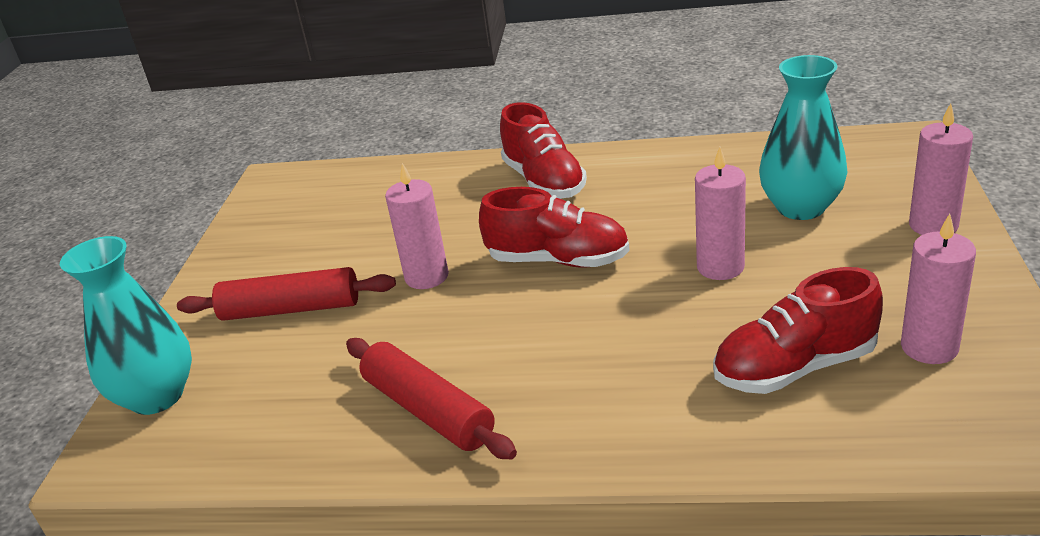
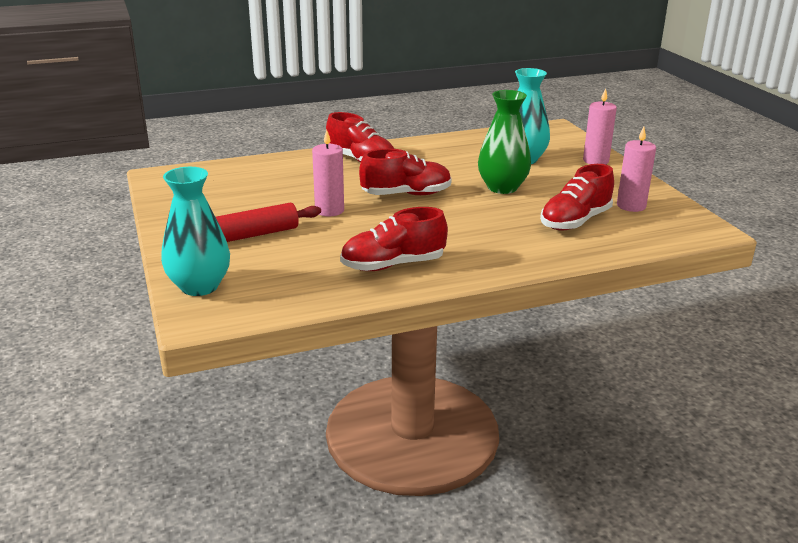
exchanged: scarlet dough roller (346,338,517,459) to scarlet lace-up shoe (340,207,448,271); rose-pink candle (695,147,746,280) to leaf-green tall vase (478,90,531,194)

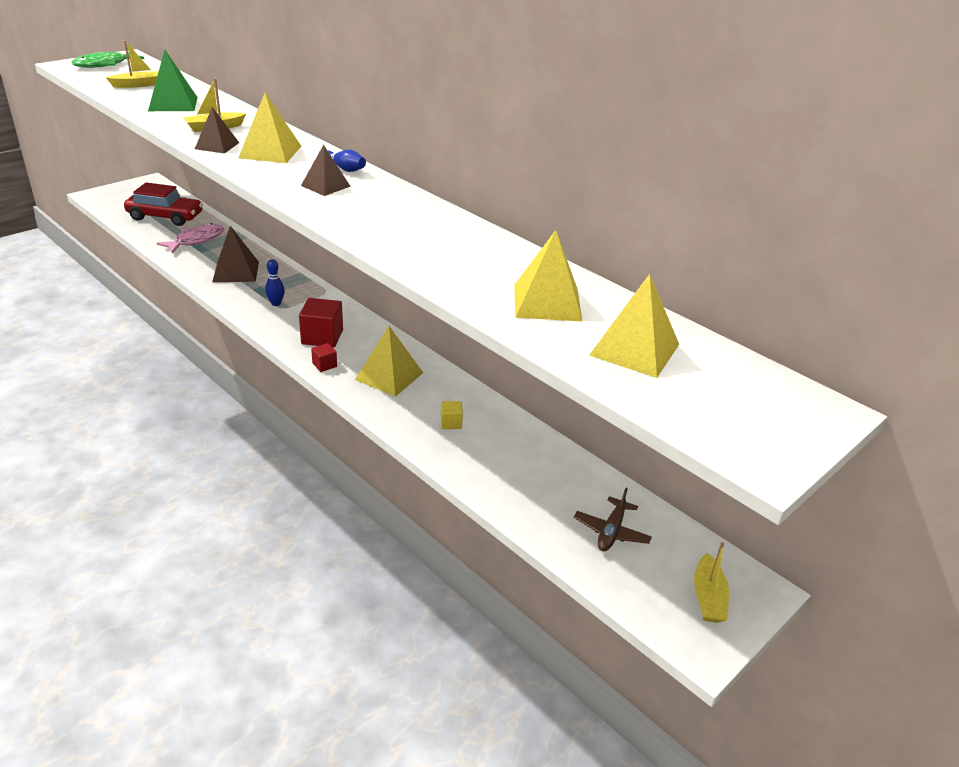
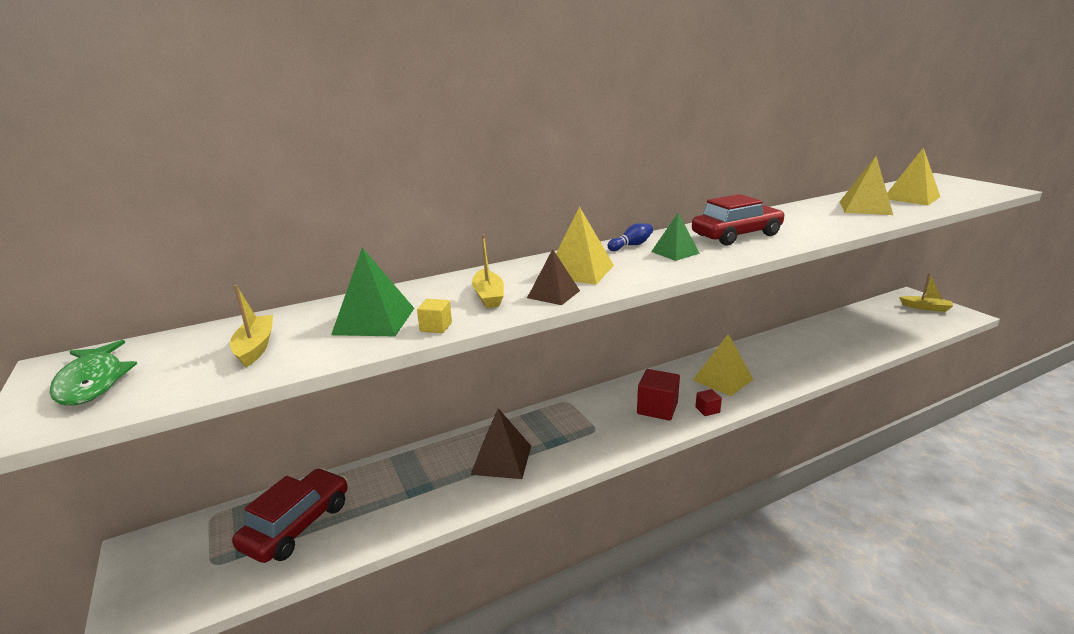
missing: rose-pink fish figure (157,223,224,254); royal blue tenpin (265,259,285,306); dark brown toy plane (574,488,652,551)
appeared: scarlet toy car (692,194,785,245)
relocated: bright yellow block (441,401,463,429) to (417,299,452,333)
colour: dark brown solid pyramid (301,145,351,196) to leaf-green solid pyramid (651,213,700,261)

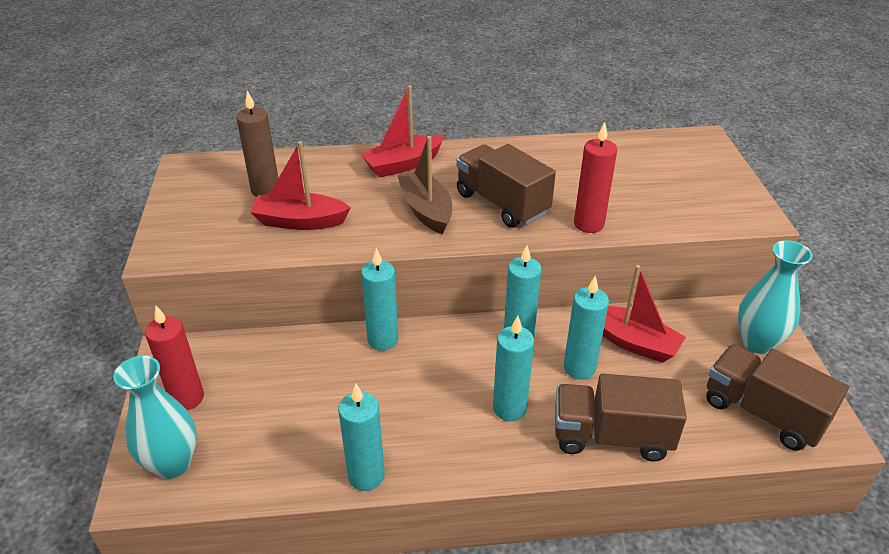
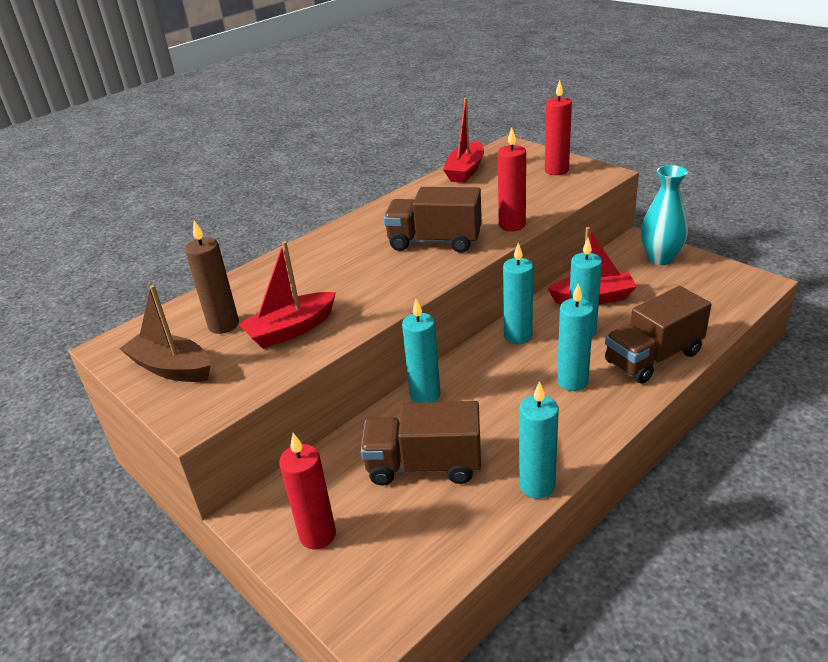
missing: turquoise tall vase (113,356,197,479)
appeared: scarlet candle (545,80,572,175)
relocated: dark brown toy boat (397,136,452,234) to (119,285,211,382); dark brown lorry (706,344,849,451) to (361,401,481,486); scarlet toy boat (361,85,444,178) to (443,98,484,183)

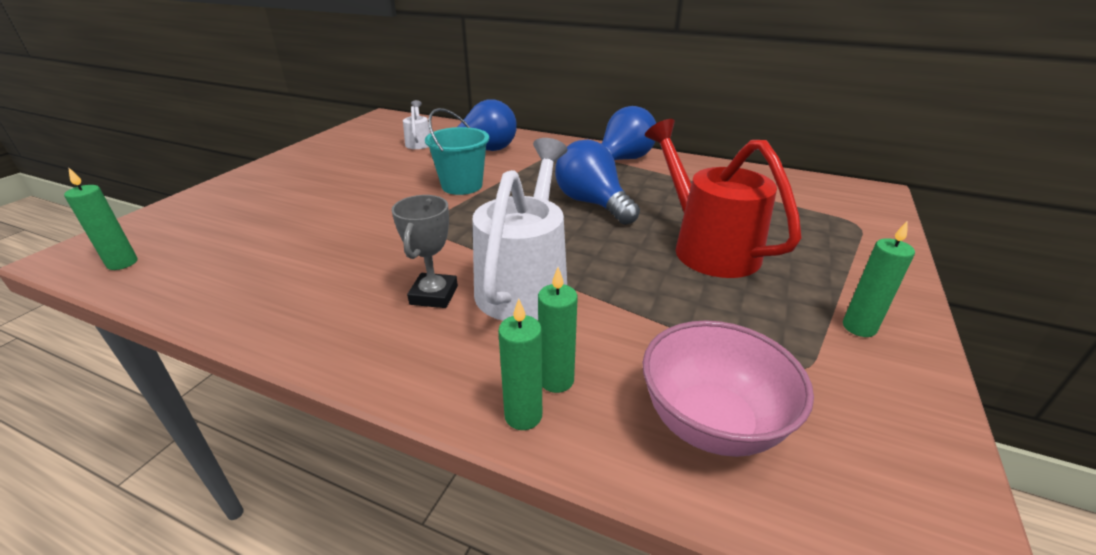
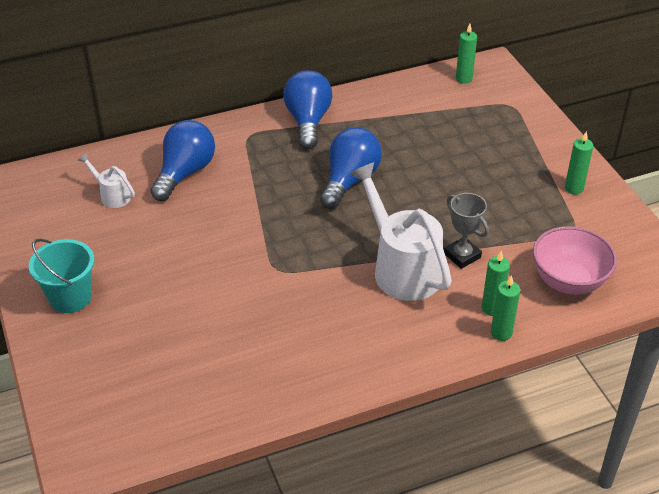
missing: scarlet sprinkling can (645,119,802,278)
relocated: turquoise sand bucket (425,108,489,195) to (29,239,94,313); gray trophy (392,195,458,308) to (444,193,489,269); leaf-green candle (64,167,138,270) to (456,24,477,84)
spun: royal blue lightbulb (555,140,640,225) = (320,127,382,209) 105 degrees clockwise

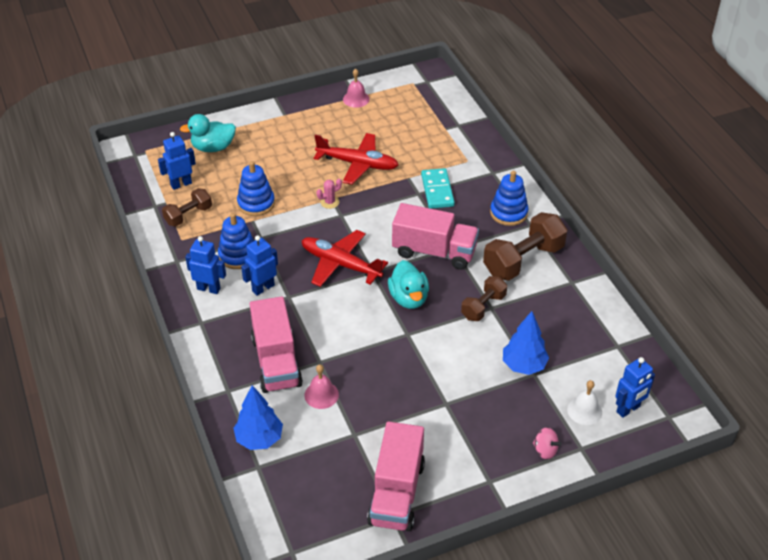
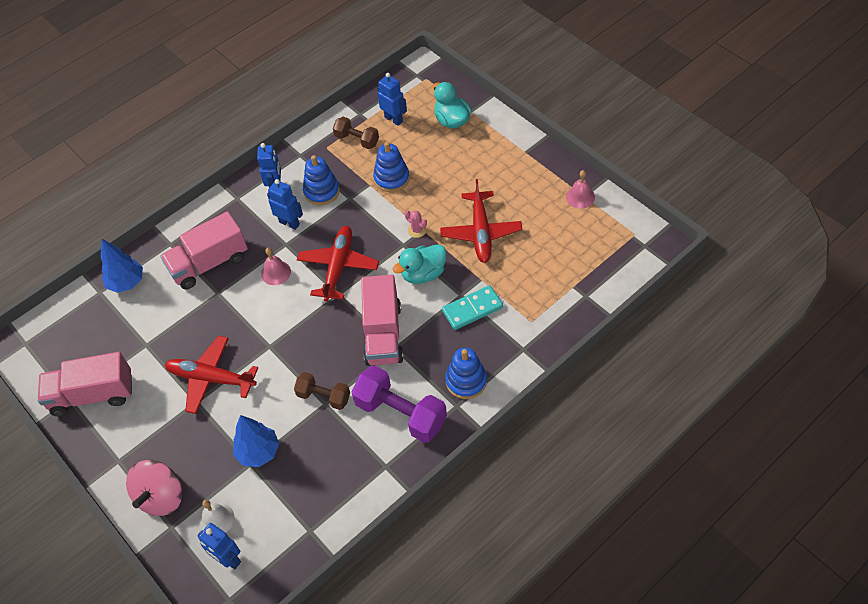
appeared: scarlet toy plane (165,336,258,414)
relocated: rose-pink school bell (304,364,339,409) to (261,248,291,285); turquoise rubber duck (388,260,429,309) to (393,244,447,284)
colour: dark brown free weight (483,212,567,281) to royal purple free weight (352,365,447,443)
size: rose-pink whirligig (533,427,562,460) = (126,460,183,516) x2.00

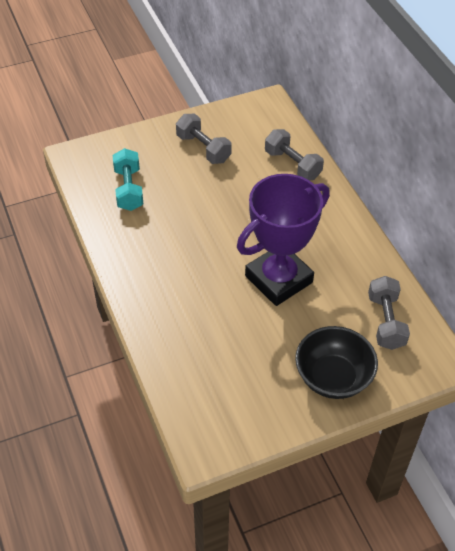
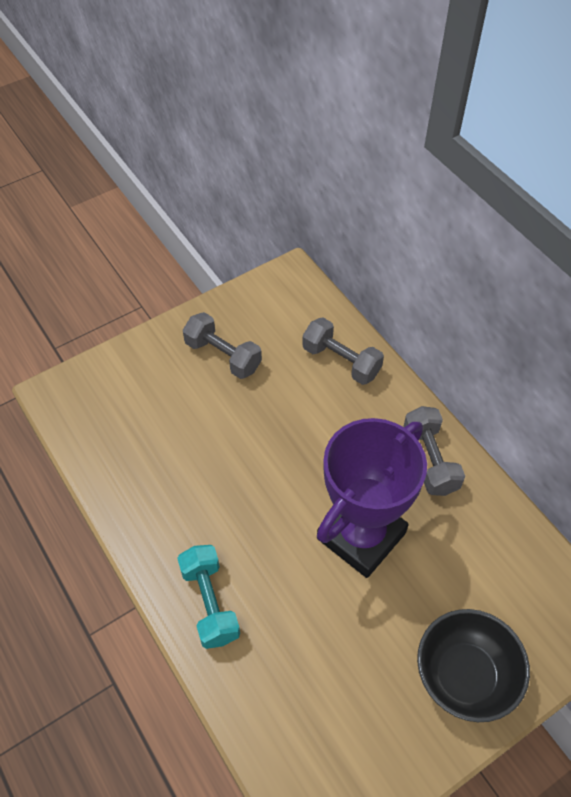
relocated: turquoise free weight (113,148,143,211) to (177,545,240,649); gray free weight (368,276,410,350) to (403,406,465,496)

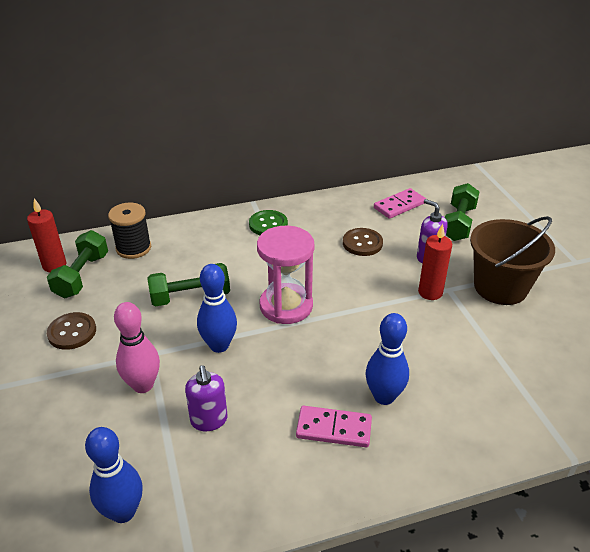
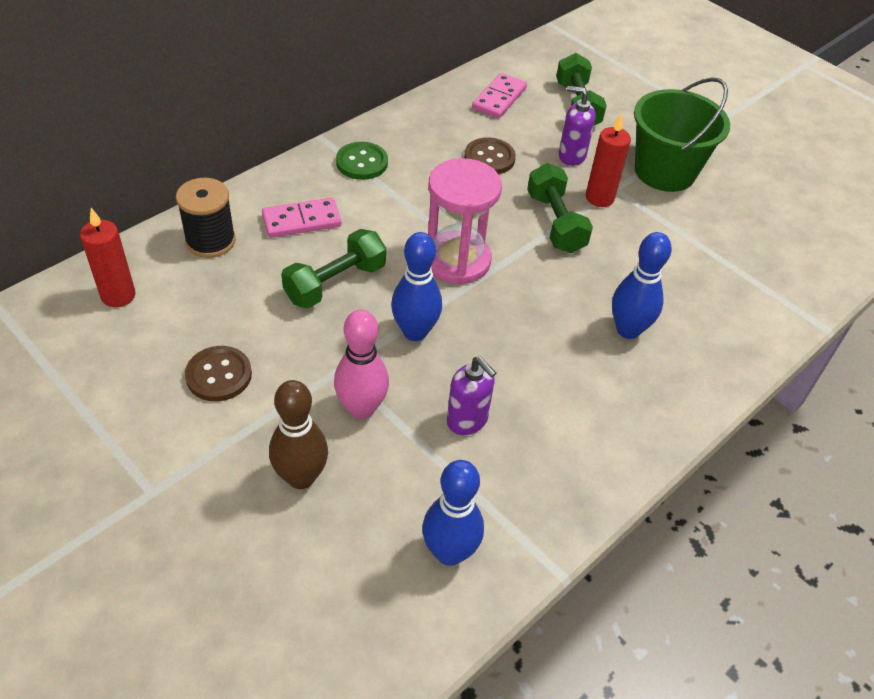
appeared: dark brown tenpin (269,380,328,489)
relocated: rose-pink domino piece (296,406,372,447) to (262,198,341,238); leaf-green free weight (47,230,108,298) to (527,163,593,253)
colour: dark brown sand bucket (470,216,555,305) to leaf-green sand bucket (634,78,730,192)

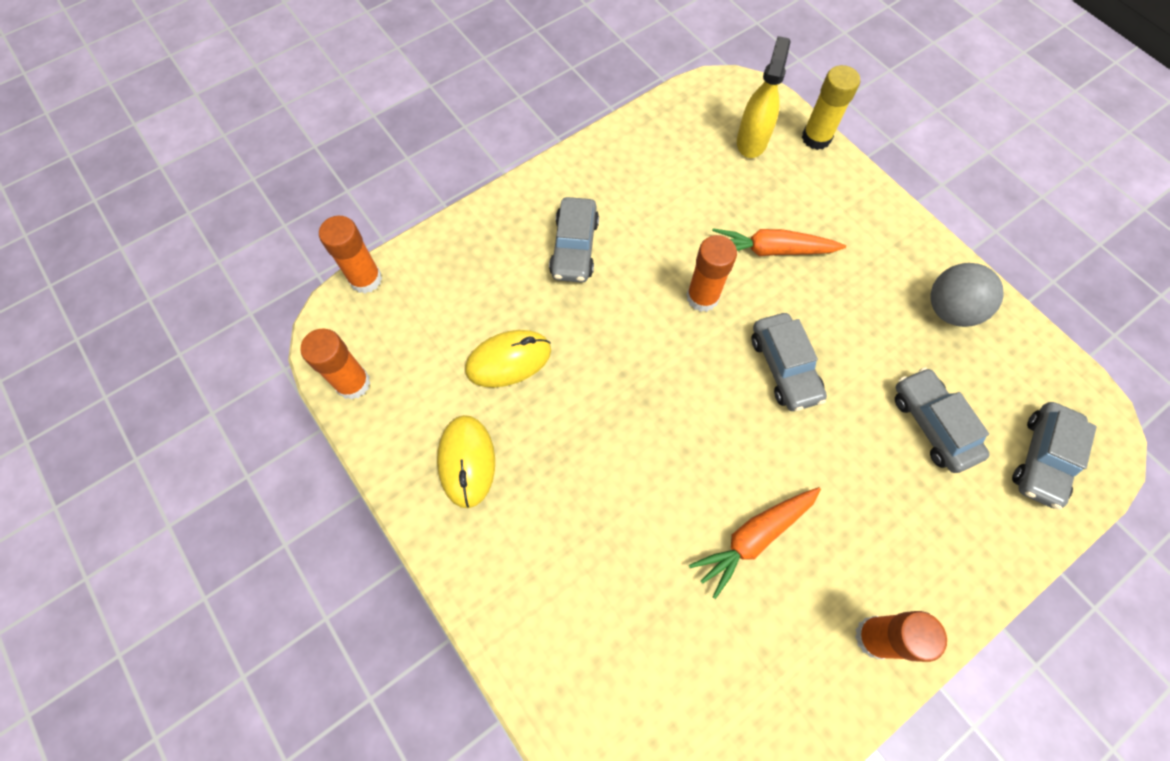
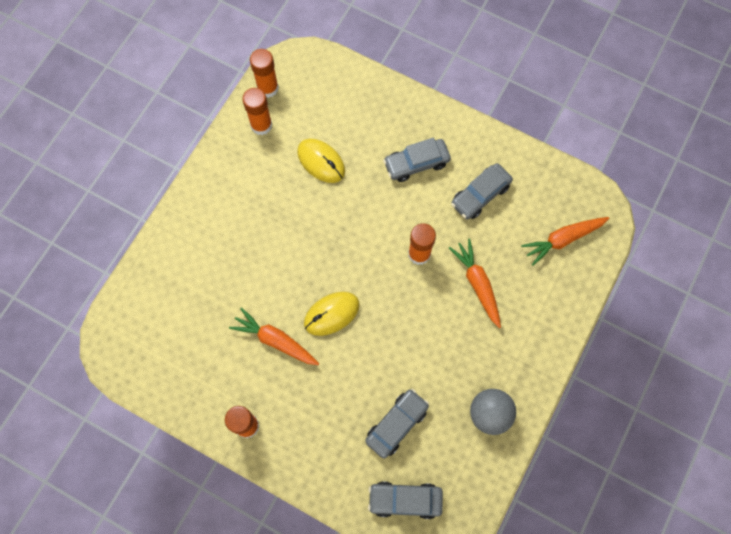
missing: bright yellow glue stick (802,65,860,150)
relocated: orange-coloured glue stick (319,216,382,293) to (242,88,272,135); bright yellow computer mouse (437,415,495,508) to (304,292,360,336); gray toy car (752,313,827,411) to (451,163,513,219)
exchanged: bright yellow spray cleaner (737,36,791,158) to orange-coloured carrot (521,217,609,266)

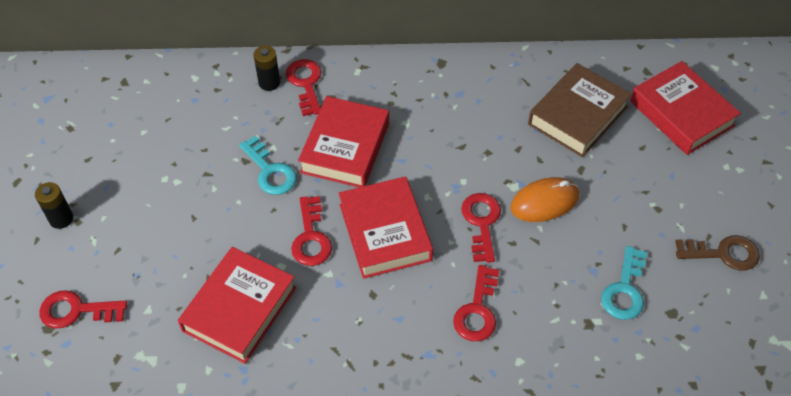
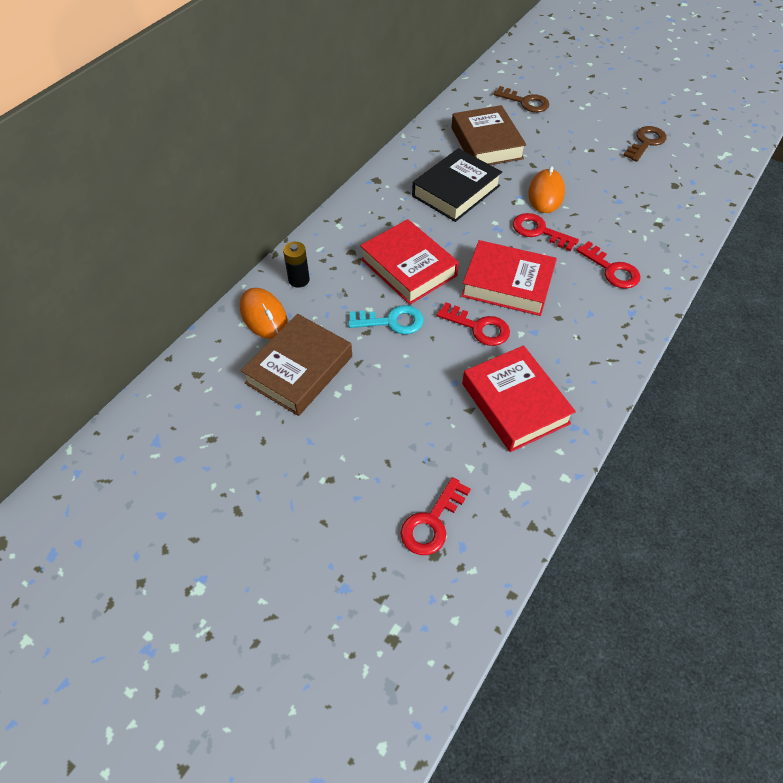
missing: jet-black battery (35,182,73,229); scarlet latchkey (286,59,321,116); turquoise latchkey (601,246,647,320)
appeared: orange-coloured computer mouse (240,288,288,339); dark brown hardback (241,314,352,416); jet-black hardback (412,148,502,222)
exchanged: scarlet hardback (630,61,741,155) to dark brown latchkey (493,86,549,112)

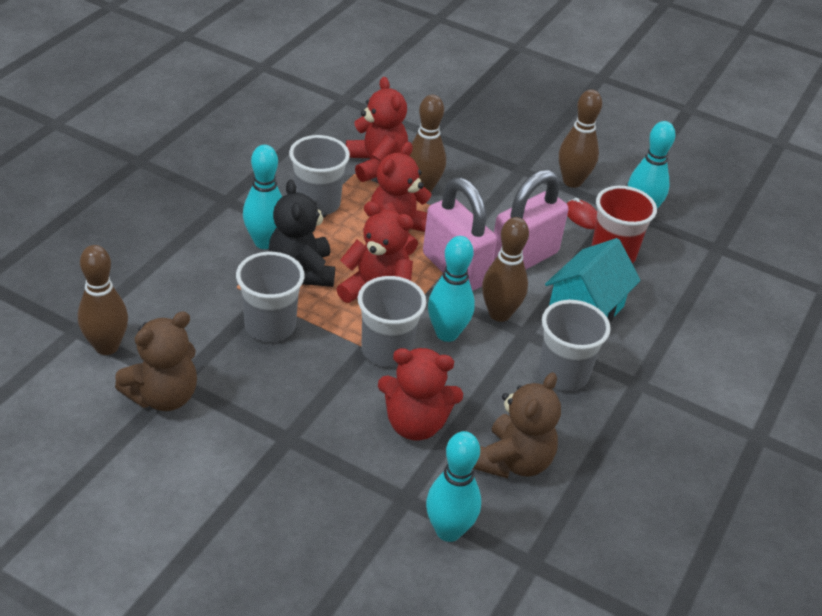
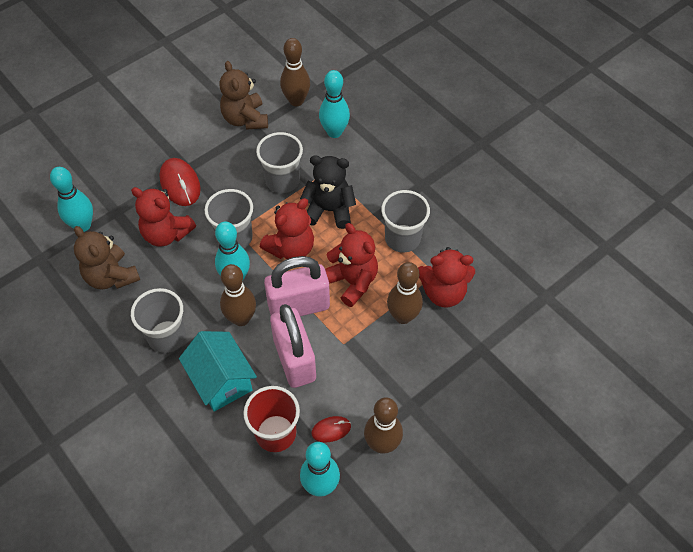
appeared: scarlet computer mouse (159,158,201,206)
relocated: turquoise tenpin (243,145,282,249) to (319,70,350,138)
spun: scarlet stuffed bear (378,348,463,440) = (131,187,196,247) 90 degrees counterclockwise

